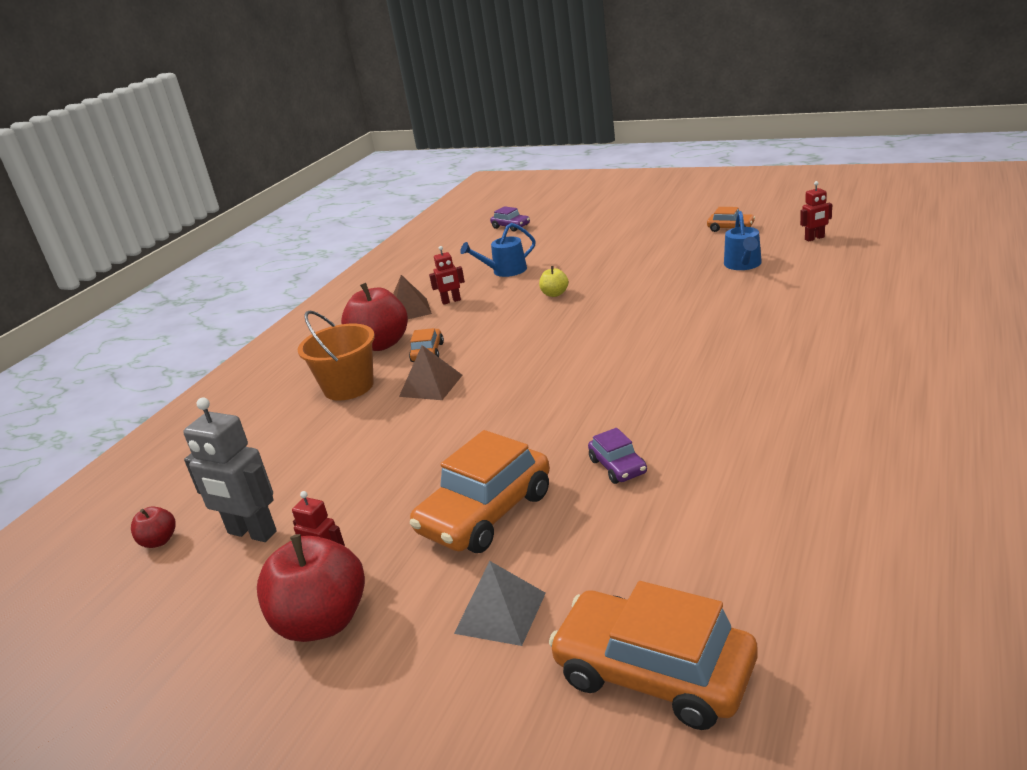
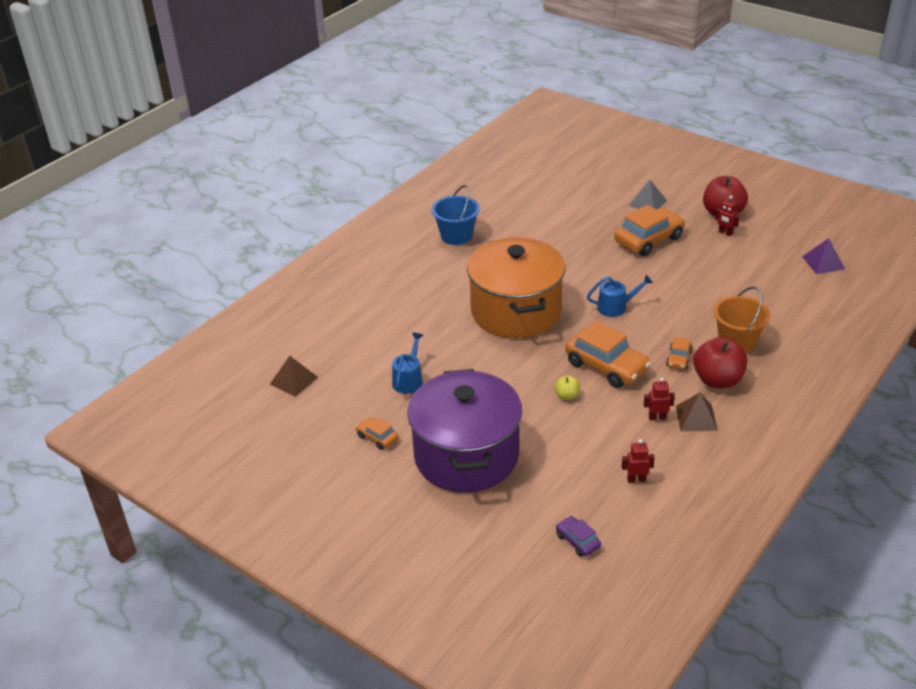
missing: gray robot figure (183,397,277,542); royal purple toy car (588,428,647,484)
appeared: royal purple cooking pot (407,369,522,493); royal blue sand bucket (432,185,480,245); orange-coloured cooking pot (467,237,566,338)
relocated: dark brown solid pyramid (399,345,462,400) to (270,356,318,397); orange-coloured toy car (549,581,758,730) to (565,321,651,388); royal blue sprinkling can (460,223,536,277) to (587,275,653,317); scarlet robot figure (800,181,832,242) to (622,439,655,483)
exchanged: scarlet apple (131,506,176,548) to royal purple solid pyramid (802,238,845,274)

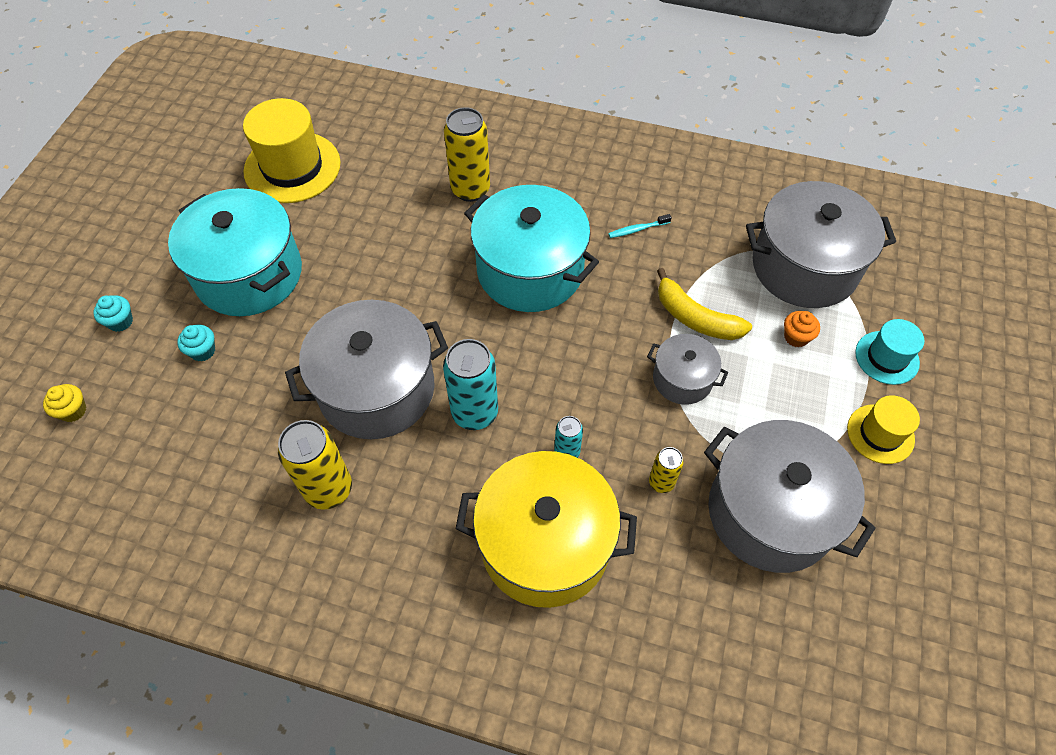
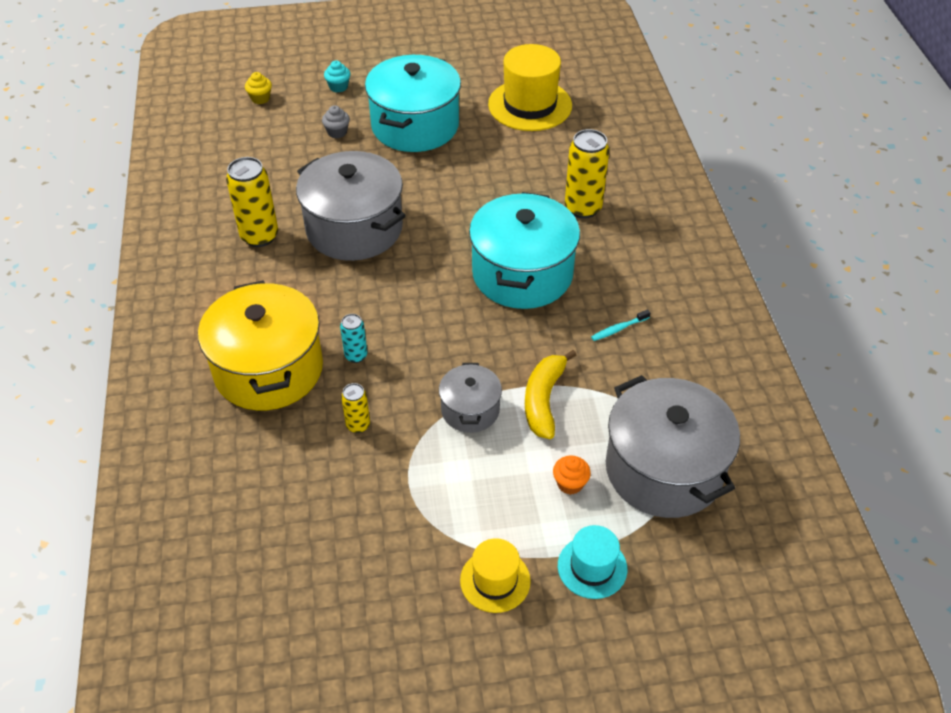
missing: turquoise soda can (443,339,498,430); gray cooking pot (704,420,876,573)
colour: turquoise muffin (177,325,215,362) to gray muffin (322,105,350,139)
spun: turquoise toothbrush (608,214,671,238) = (591,309,650,341) 75 degrees counterclockwise

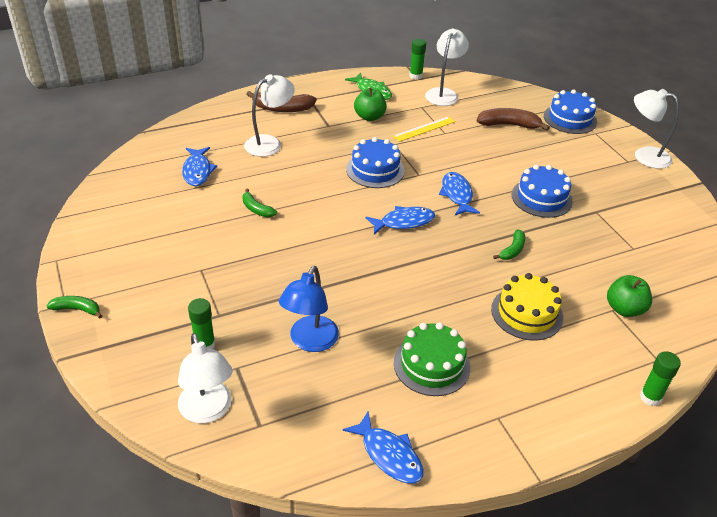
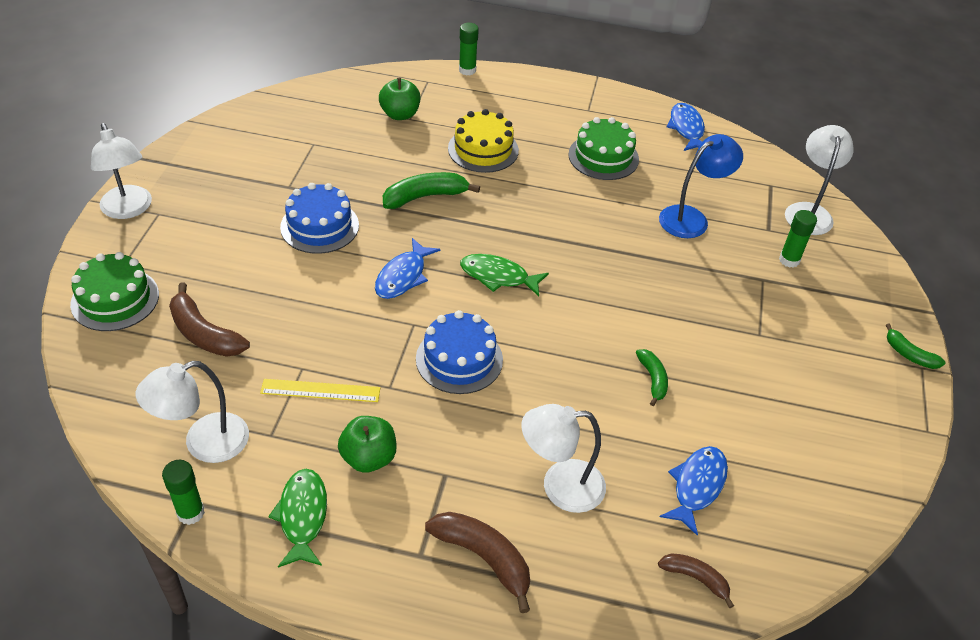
appeared: dark brown banana fruit (658,553,734,608)
colour: royal blue gateau (544,89,597,134) to leaf-green gateau (70,252,159,331); royal blue fish figure (366,206,435,234) to leaf-green fish figure (460,254,549,297)
size: leaf-green banana fruit (493,229,525,260) = (383,172,480,209) x1.66

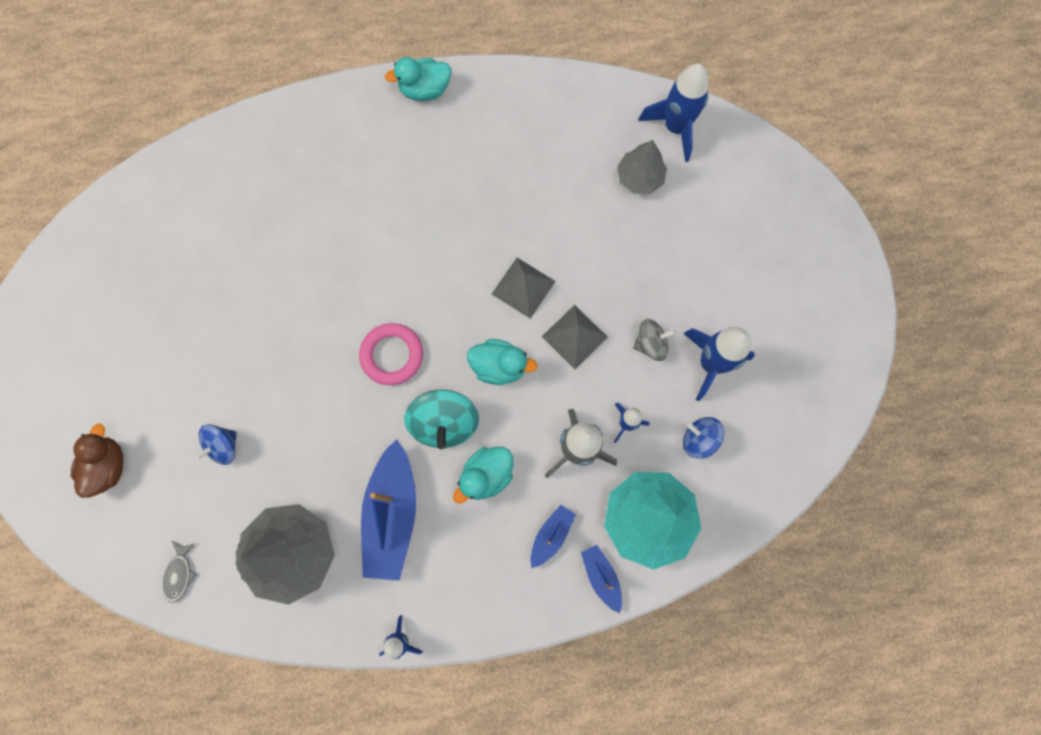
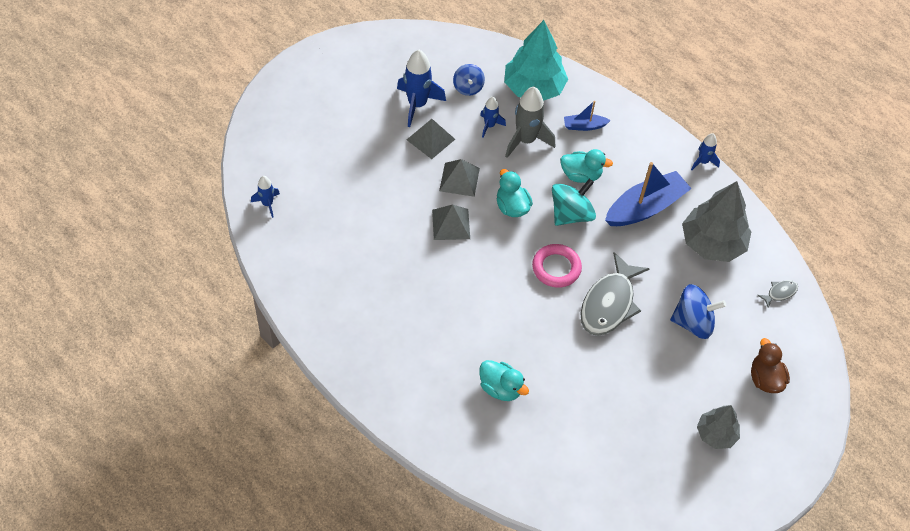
missing: royal blue toy boat (581,545,622,613)
appeared: gray fish figure (581,252,650,336)
relocated: turquoise rubber duck (385,57,451,101) to (480,360,529,401); gray tree (617,140,667,194) to (697,405,740,449)
exchanged: gray whirligig (633,319,675,361) to gray solid pyramid (407,119,455,159)
spun: dark brown rubber duck (71,424,123,498) = (751,338,790,393) 105 degrees clockwise
size: royal blue rocket (638,63,709,162) = (251,176,280,218) x0.55; royal blue whirligig (195,424,237,465) = (670,284,726,339) x1.59

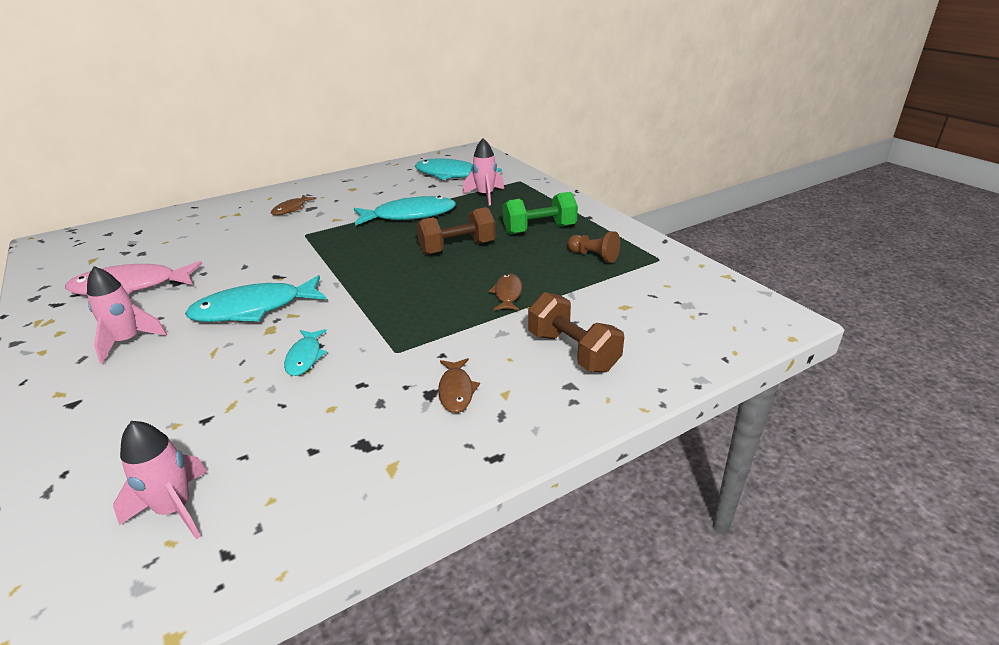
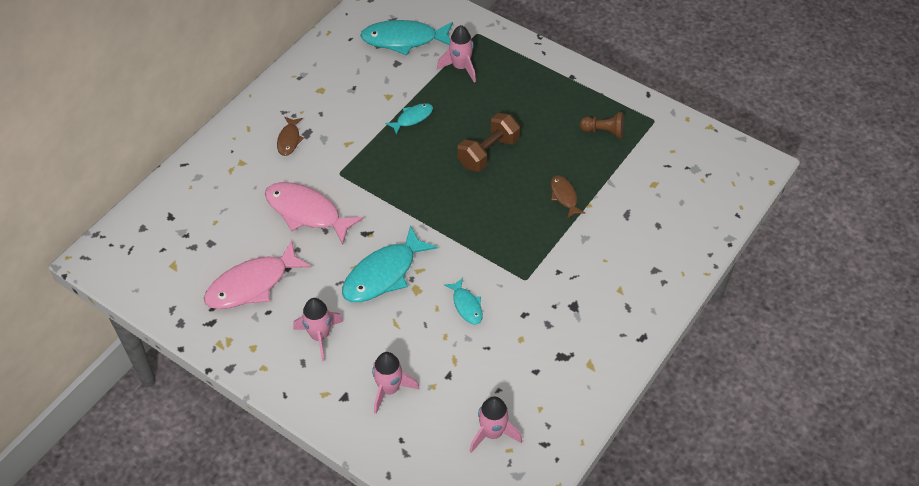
missing: dark brown fish figure (438,358,480,413); leaf-green free weight (503,192,578,234); dark brown free weight (528,292,624,373)
appeared: rose-pink fish figure (265,182,364,245); rose-pink rocket (372,352,419,414)
size: turquoise fish figure (354,196,456,226) = (385,103,433,135) x0.52

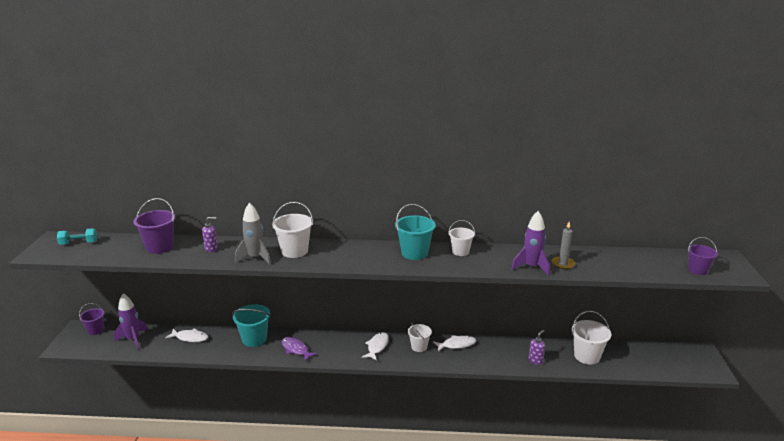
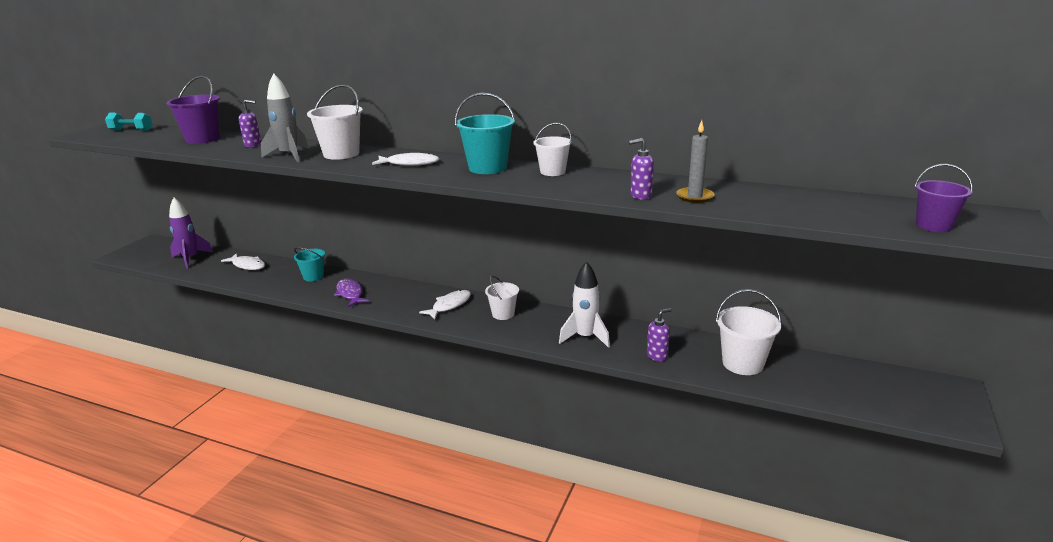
missing: royal purple sand bucket (79,303,104,335)
appeared: snow-white rocket (559,261,610,348)
relocated: snow-white fish figure (433,335,476,352) to (372,153,439,166)
exchanged: royal purple rocket (511,211,550,276) to royal purple pump bottle (629,138,654,199)
size: turquoise sand bucket (232,304,271,347) = (294,247,325,281) x0.64

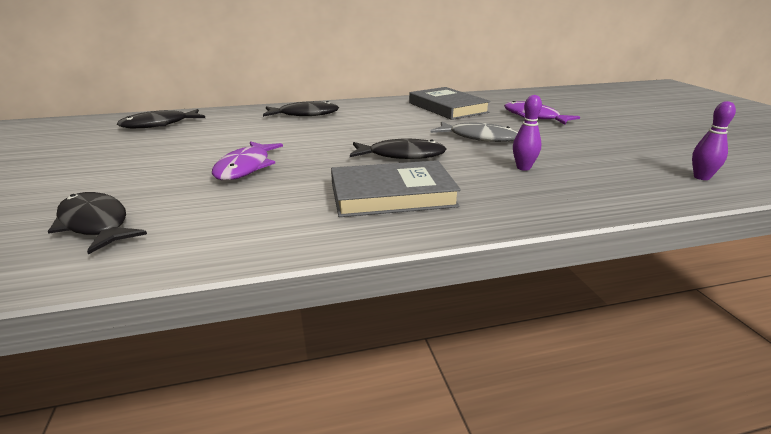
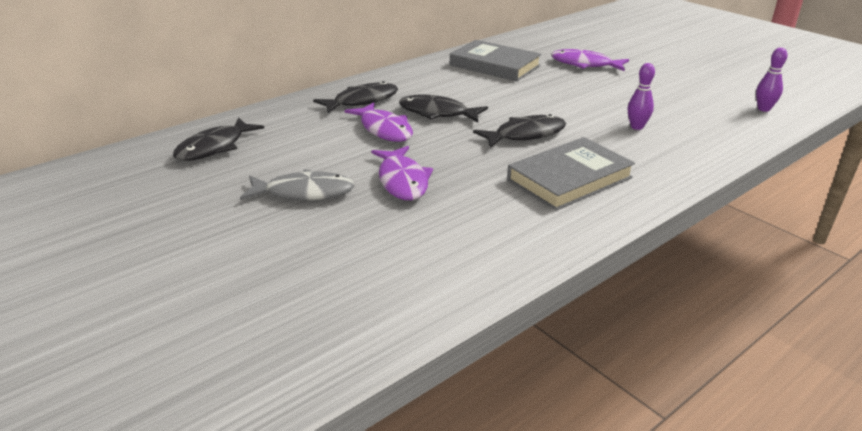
appeared: royal purple fish figure (344,102,413,142)
relocated: gray fish figure (430,121,518,142) to (240,169,355,200); jet-black fish figure (48,192,147,255) to (399,94,488,122)

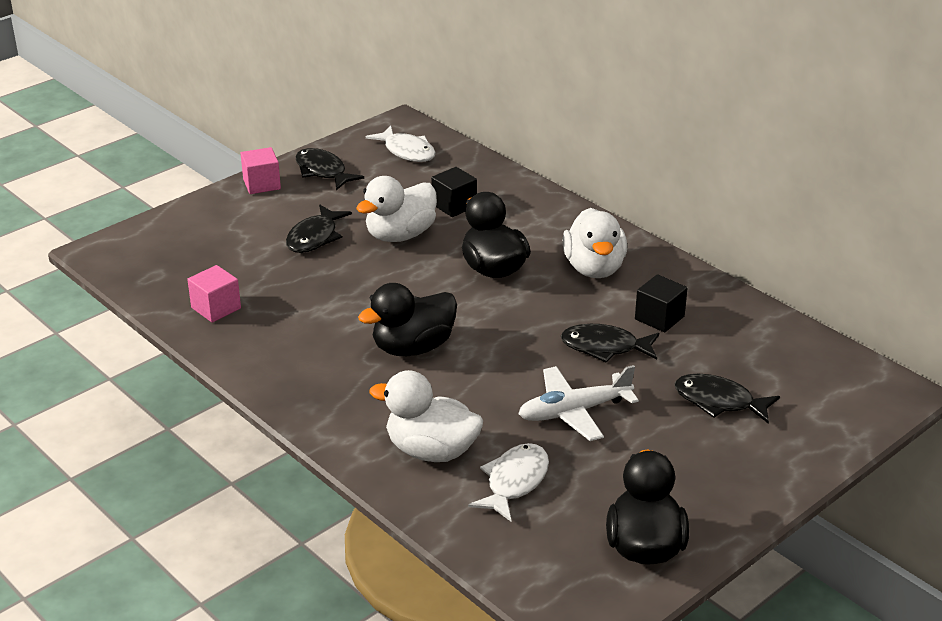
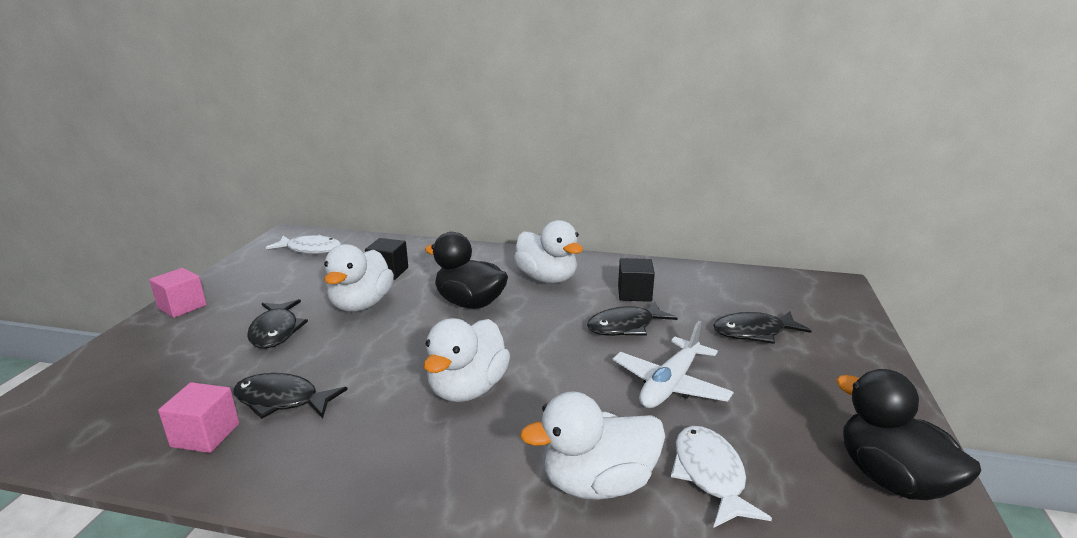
relocated: jet-black fish figure (295,148,364,190) to (233,373,348,419)
colour: jet-black rubber duck (358,283,457,356) to snow-white rubber duck (424,318,510,402)

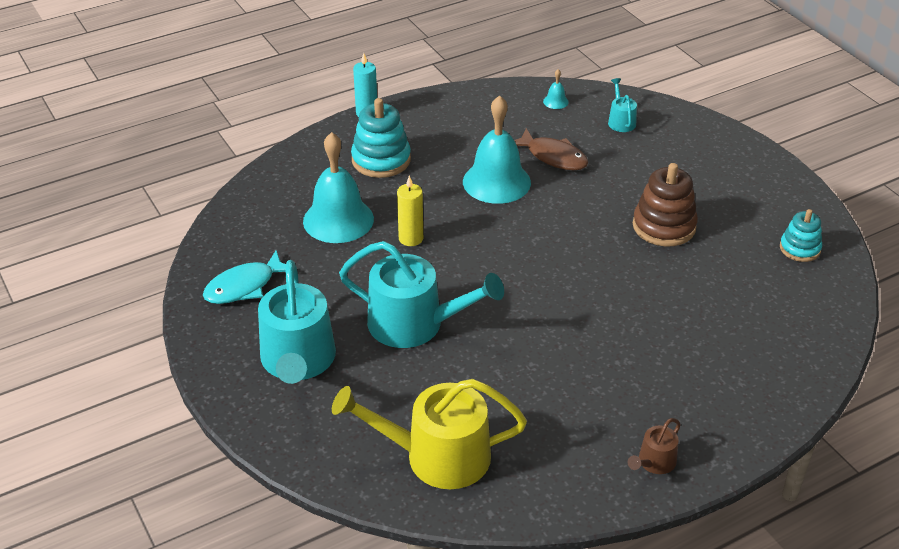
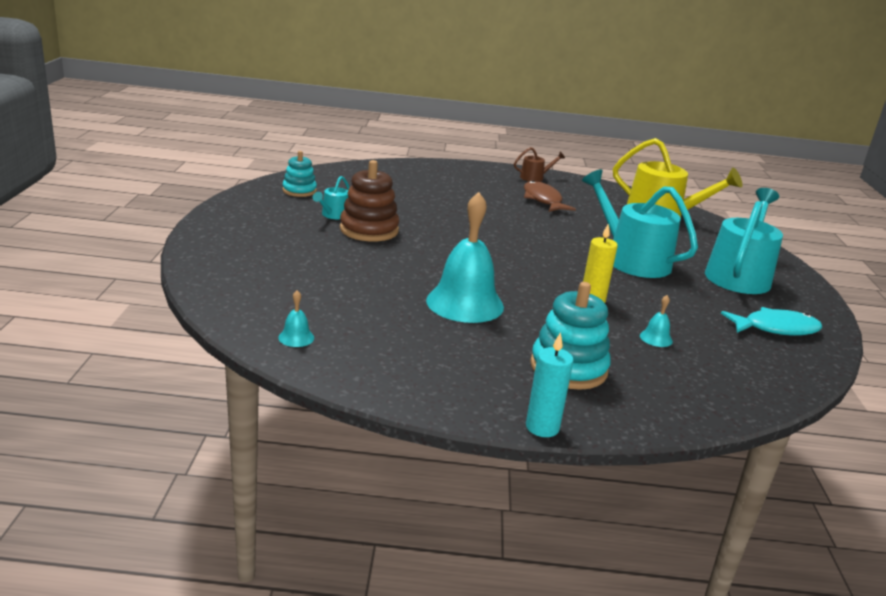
relocated: turquoise sprinkling can (608,78,637,132) to (313,176,350,219); dark brown fish figure (514,128,588,170) to (524,181,576,212)
size: turquoise school bell (303,132,374,243) = (640,295,673,347) x0.40

